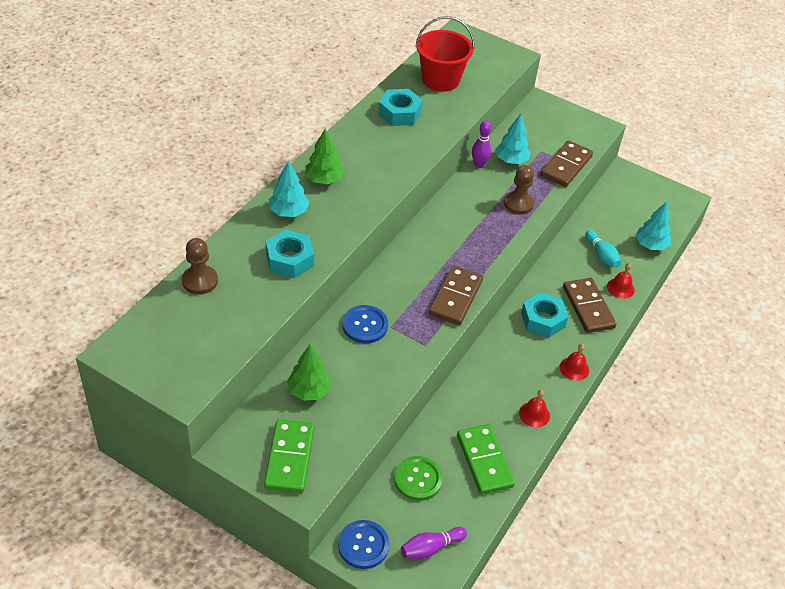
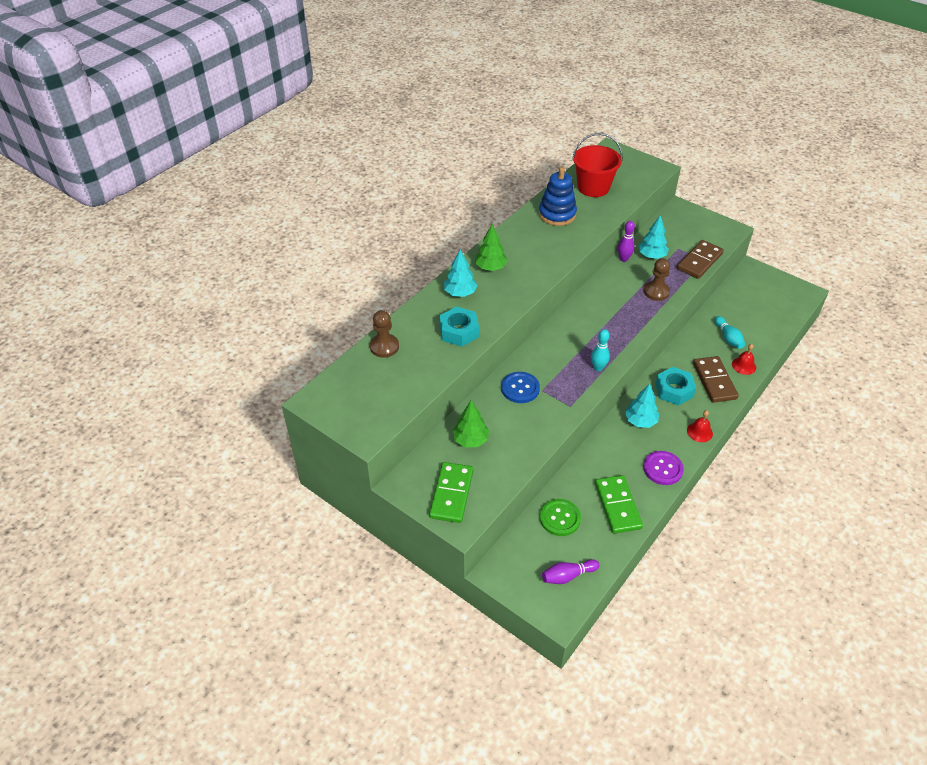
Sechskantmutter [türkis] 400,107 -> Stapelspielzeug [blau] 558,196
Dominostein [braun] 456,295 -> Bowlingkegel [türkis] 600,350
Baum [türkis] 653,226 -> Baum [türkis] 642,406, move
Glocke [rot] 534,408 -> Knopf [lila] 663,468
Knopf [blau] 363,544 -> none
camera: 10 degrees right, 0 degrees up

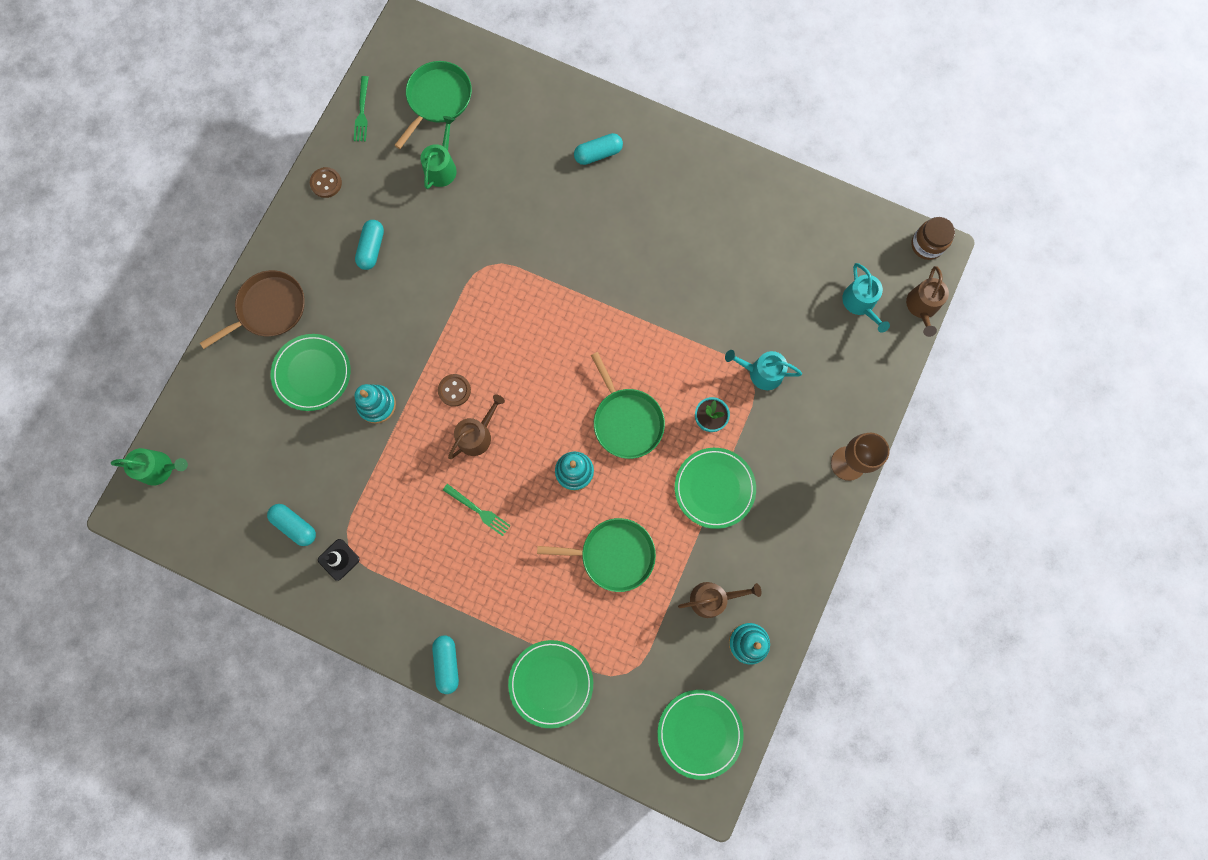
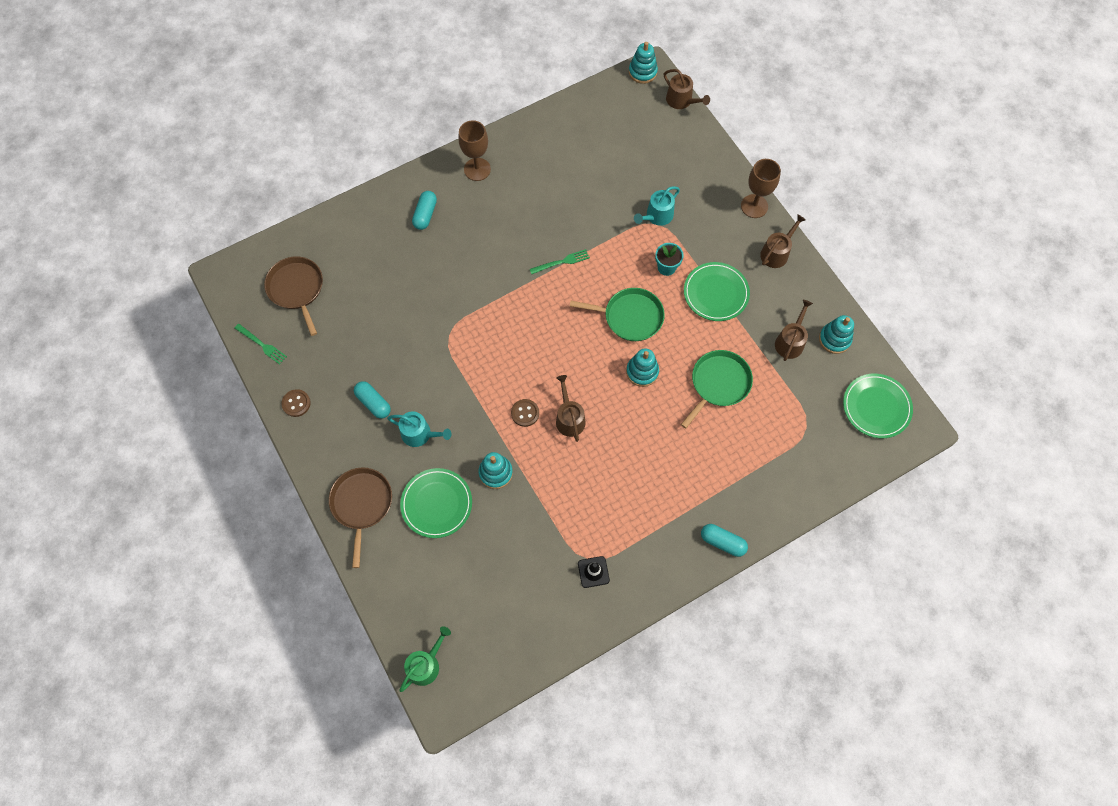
Pfanne [grün] 433,105 -> Pfanne [braun] 293,296
Gießkanne [türkis] 866,298 -> Gießkanne [türkis] 419,429, move
none -> Kelch [braun] 474,150
Gabel [grün] 477,510 -> Gabel [grün] 560,261, move
Einmachglas [braun] 933,238 -> Stapelspielzeug [türkis] 643,63
none -> Gießkanne [braun] 783,241
Kapsel [türkis] 291,525 -> none
Gießkanne [grün] 438,152 -> none
Teller [grün] 550,684 -> none
camera: 55 degrees left, 10 degrees down

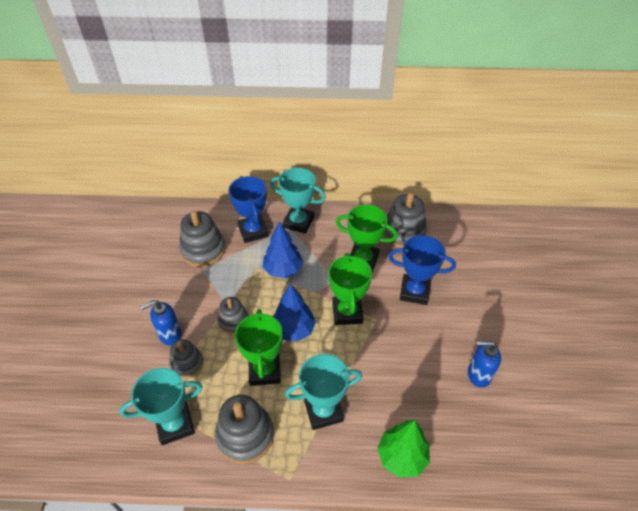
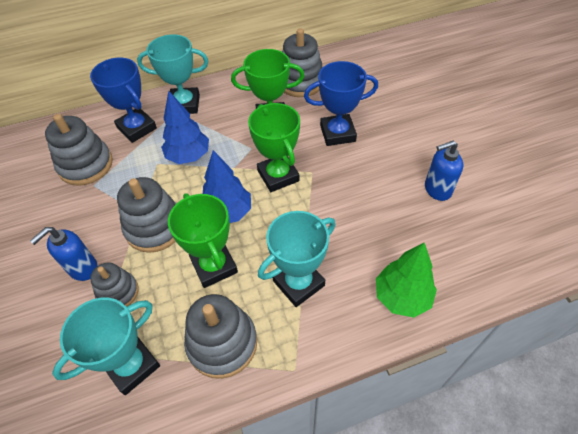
Stapelspielzeug [grau] 233,315 -> Stapelspielzeug [grau] 147,215, x1.60
camera: 20 degrees left, 5 degrees up

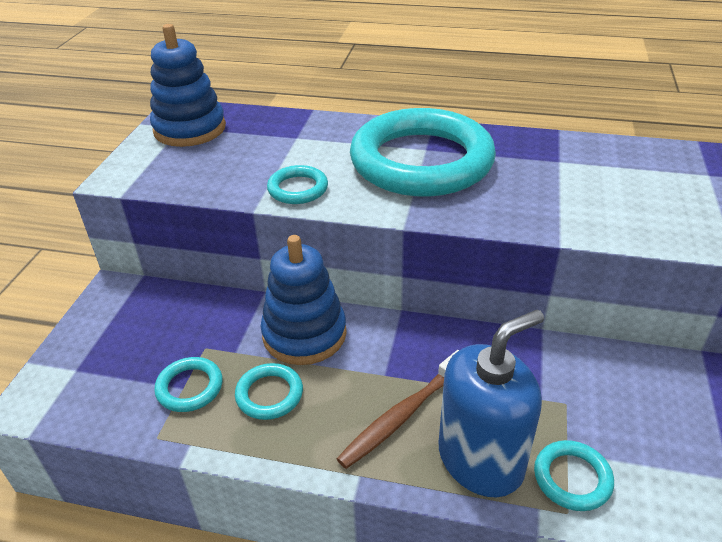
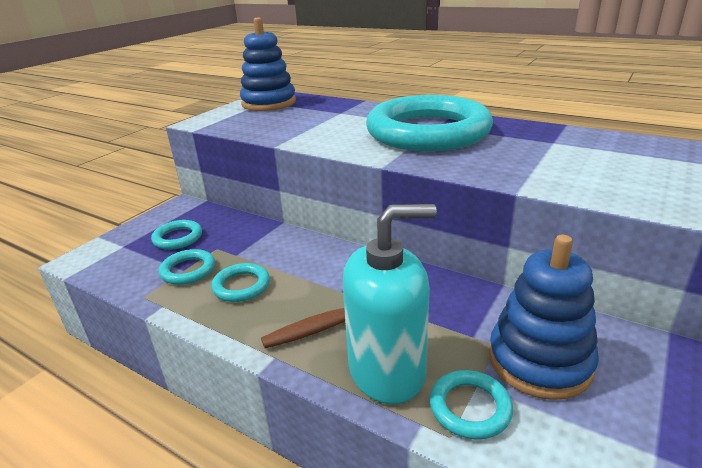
Ring [türkis] 297,184 -> Ring [türkis] 176,235, move
Seifenspender [blau] 491,403 -> Seifenspender [türkis] 390,304
Stapelspielzeug [blau] 304,300 -> Stapelspielzeug [blau] 544,317, move
camera: 20 degrees right, 10 degrees down

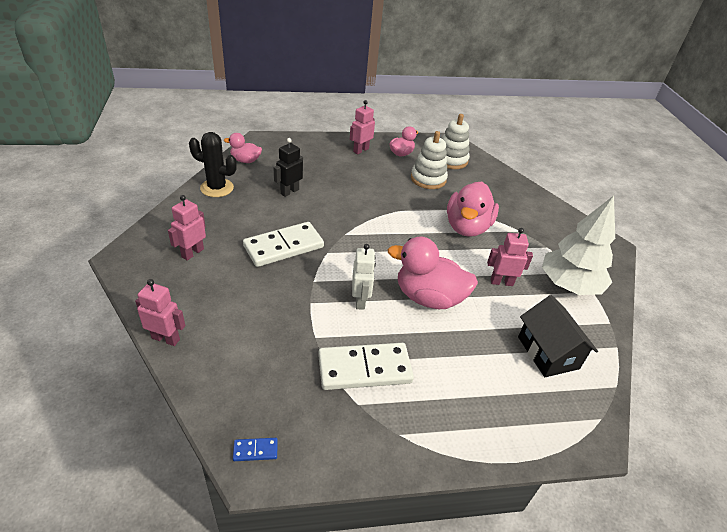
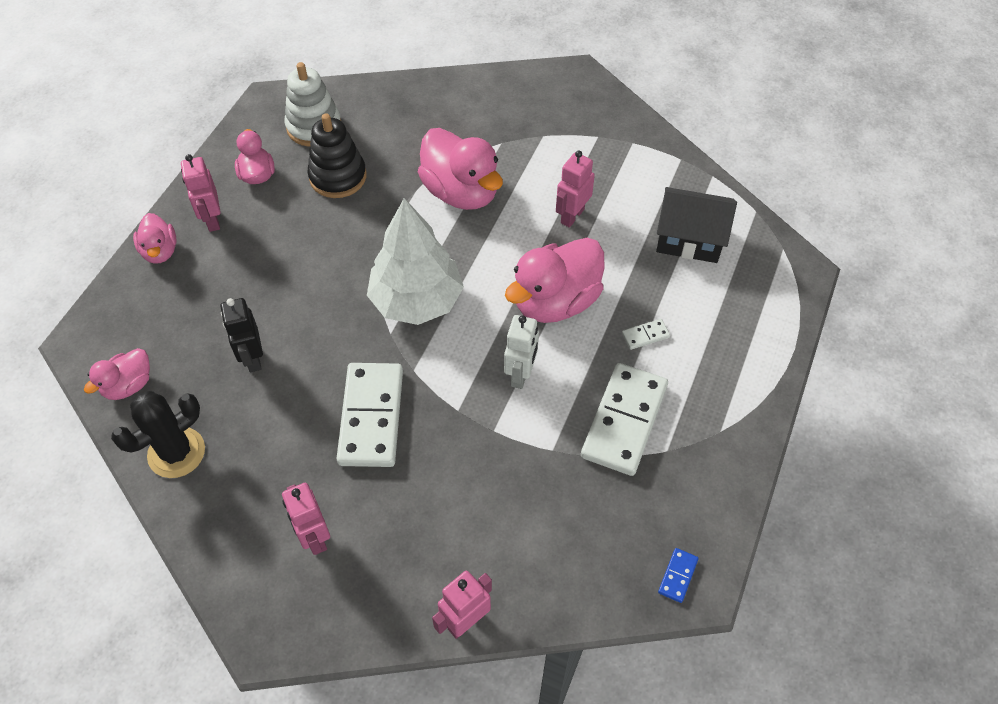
none -> Ente [rosa] 155,238
Stapelspielzeug [weiß] 429,160 -> Stapelspielzeug [schwarz] 336,155
Baum [weiß] 578,245 -> Baum [weiß] 415,261, move
Roboter [weiß] 364,277 -> Roboter [weiß] 521,352, 75 degrees clockwise
none -> Dominostein [weiß] 646,334
camera: 55 degrees left, 15 degrees up

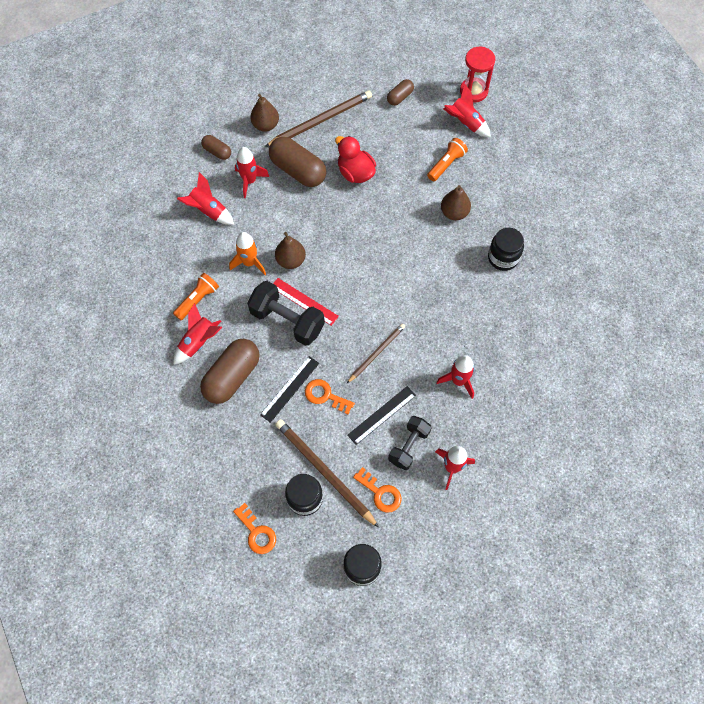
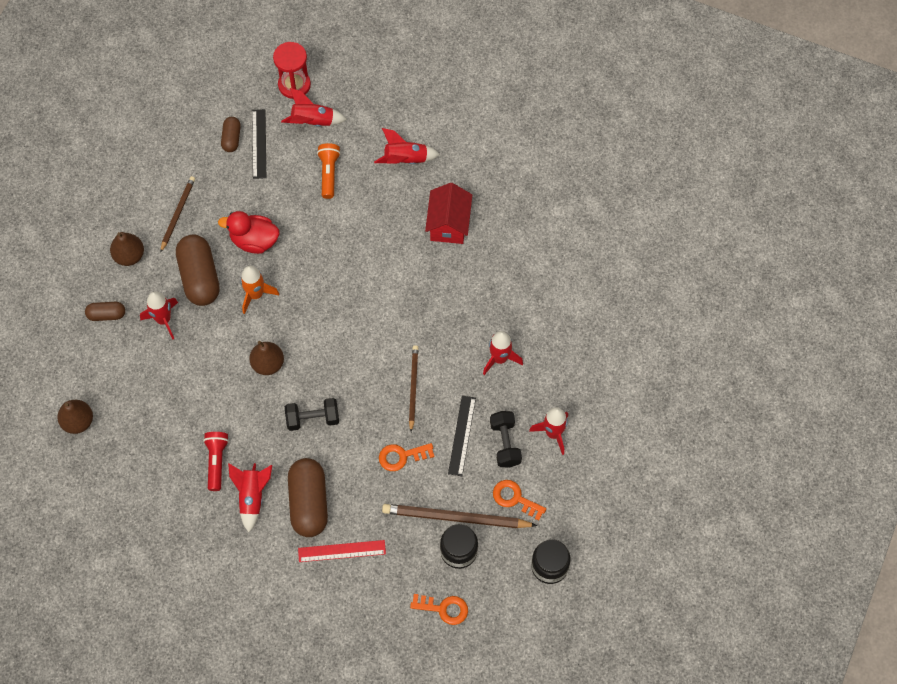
Birne [braun] 456,202 -> Birne [braun] 75,417, move
Bleistift [braun] 318,119 -> Bleistift [braun] 177,214, x0.61
Kapsel [braun] 297,162 -> Kapsel [braun] 198,270, 75 degrees clockwise
Taschenlampe [orange] 196,296 -> Taschenlampe [rot] 216,461
Rakete [orange] 247,253 -> Rakete [orange] 259,290, move
Lineal [schwarz] 289,389 -> Lineal [schwarz] 259,144, move
Hantel [schwarz] 286,313 -> Hantel [schwarz] 312,414, x0.66
Lineal [rot] 306,302 -> Lineal [rot] 342,551, move
Rakete [rot] 205,198 -> Rakete [rot] 407,146, move
Einmachglas [schwarz] 506,249 -> Haus [rot] 448,213
Schlüssel [orange] 377,490 -> Schlüssel [orange] 519,500, 150 degrees counterclockwise
camera: 40 degrees left, 0 degrees up

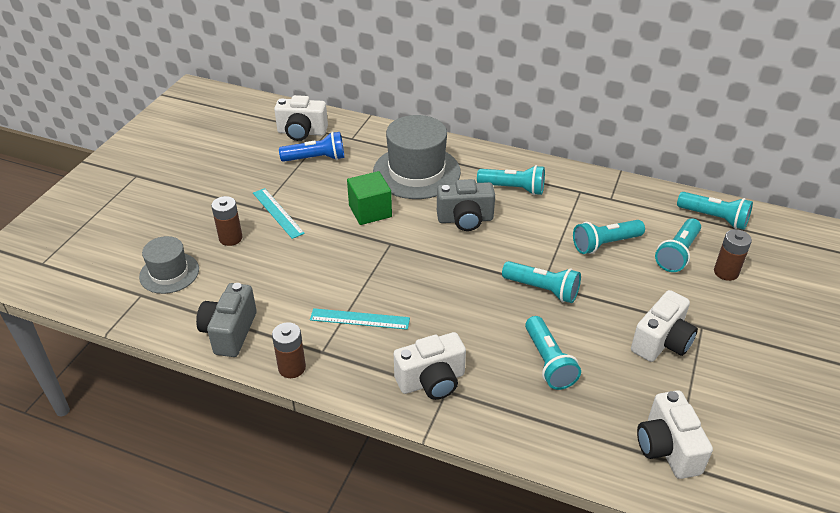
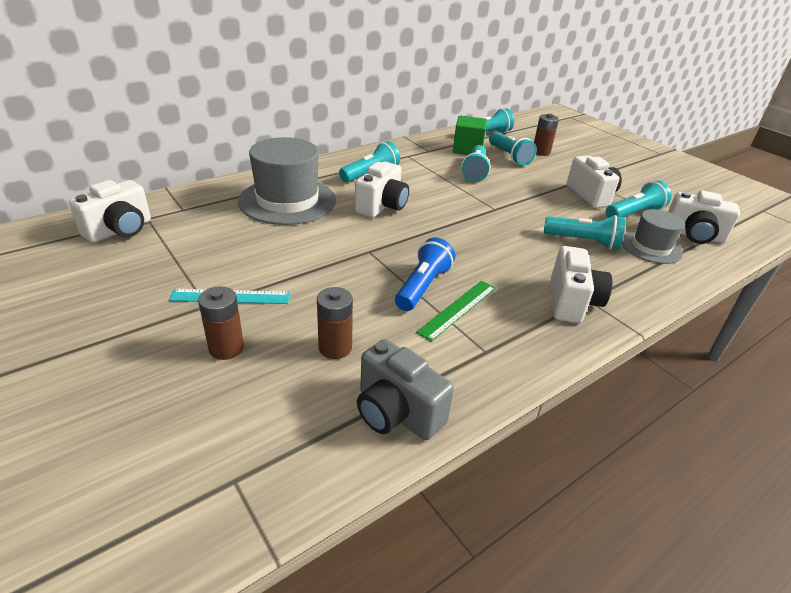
Batterie [braun] 289,350 -> Batterie [braun] 335,323, move
Kamera [grau] 466,205 -> Kamera [weiß] 382,190
Taschenlampe [blau] 311,147 -> Taschenlampe [blau] 425,274, move
Lineal [türkis] 360,319 -> Lineal [grün] 456,311
Kubus [grün] 369,198 -> Kubus [grün] 470,135, move
Taschenlampe [türkis] 541,282 -> Taschenlampe [türkis] 638,199, move
Hut [grau] 169,265 -> Hut [grau] 653,236, move
camera: 60 degrees left, 5 degrees down

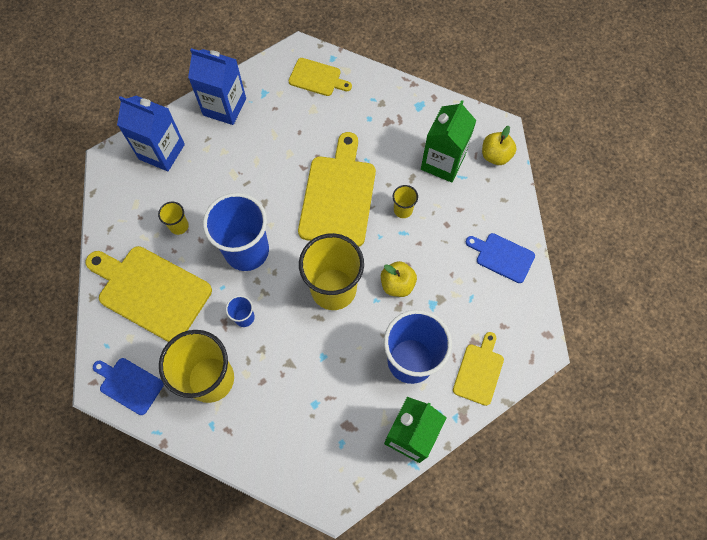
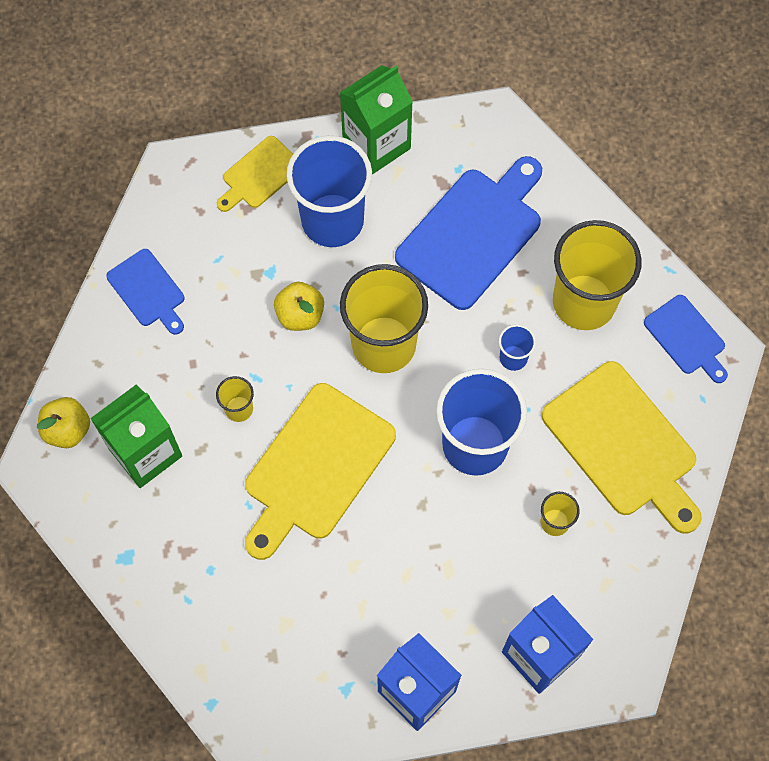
none -> Schneidebrett [blau] 468,233
Schneidebrett [gelb] 320,77 -> none
camera: 155 degrees left, 0 degrees up

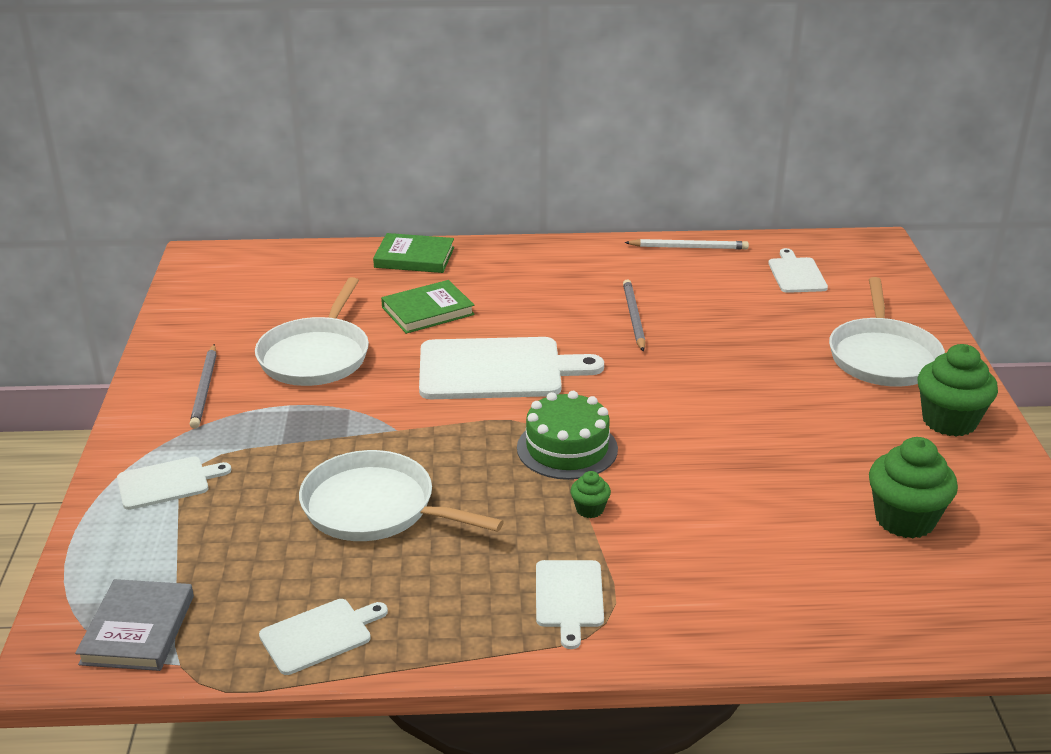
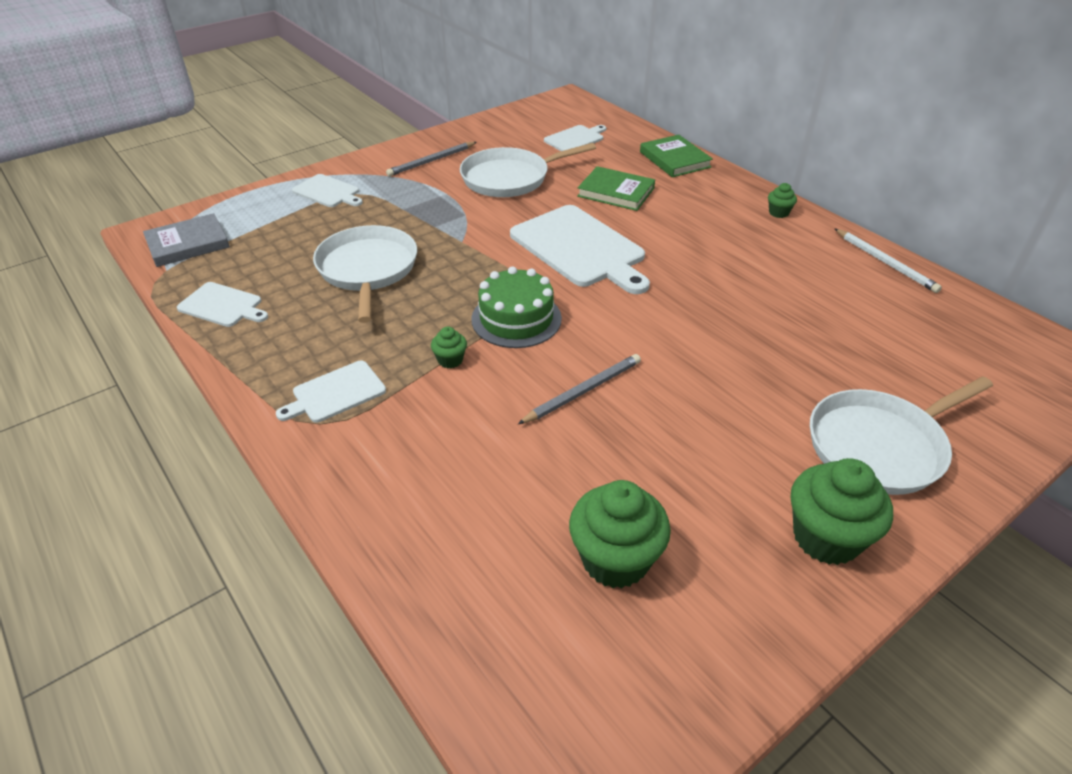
Bleistift [grau] 634,315 -> Bleistift [grau] 579,389, move
Schneidebrett [weiß] 798,270 -> Schneidebrett [weiß] 575,138, move
none -> Muffin [grün] 782,200
camera: 55 degrees right, 10 degrees up

